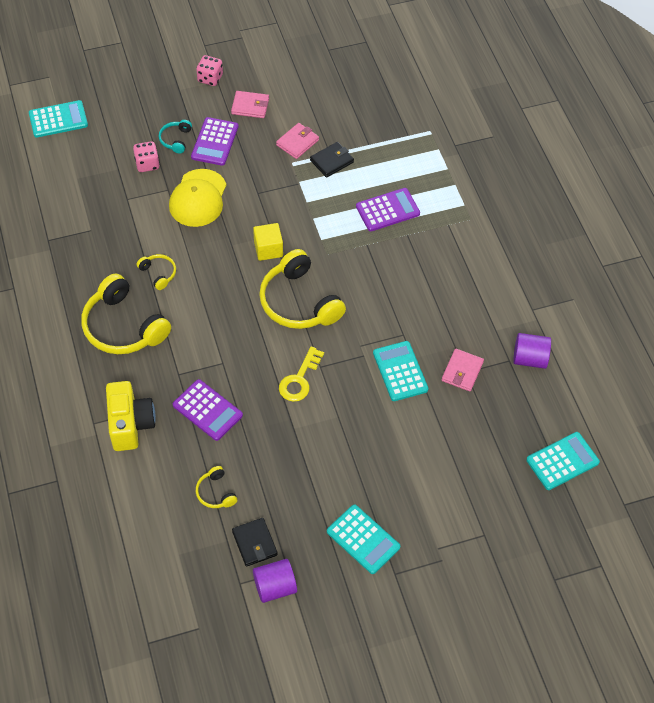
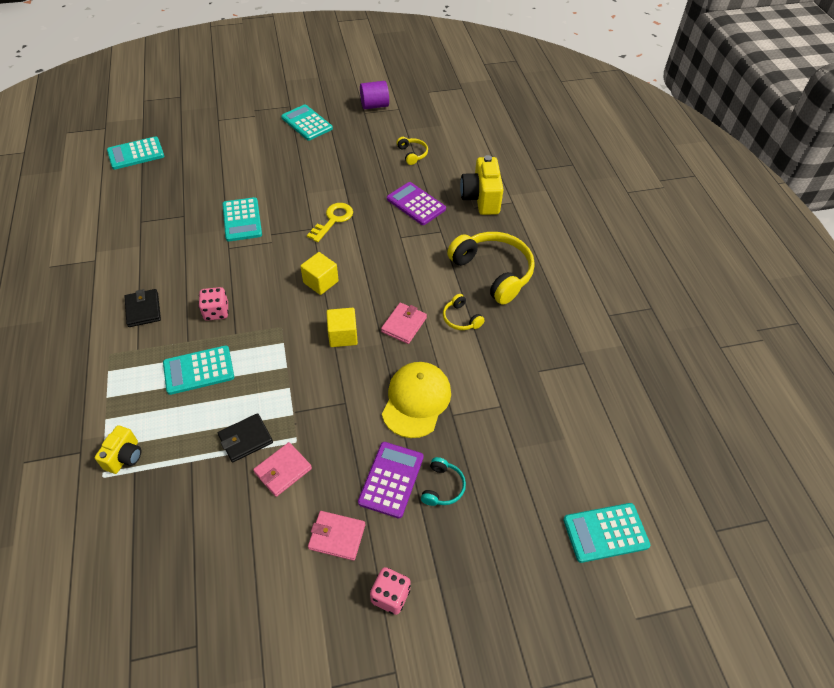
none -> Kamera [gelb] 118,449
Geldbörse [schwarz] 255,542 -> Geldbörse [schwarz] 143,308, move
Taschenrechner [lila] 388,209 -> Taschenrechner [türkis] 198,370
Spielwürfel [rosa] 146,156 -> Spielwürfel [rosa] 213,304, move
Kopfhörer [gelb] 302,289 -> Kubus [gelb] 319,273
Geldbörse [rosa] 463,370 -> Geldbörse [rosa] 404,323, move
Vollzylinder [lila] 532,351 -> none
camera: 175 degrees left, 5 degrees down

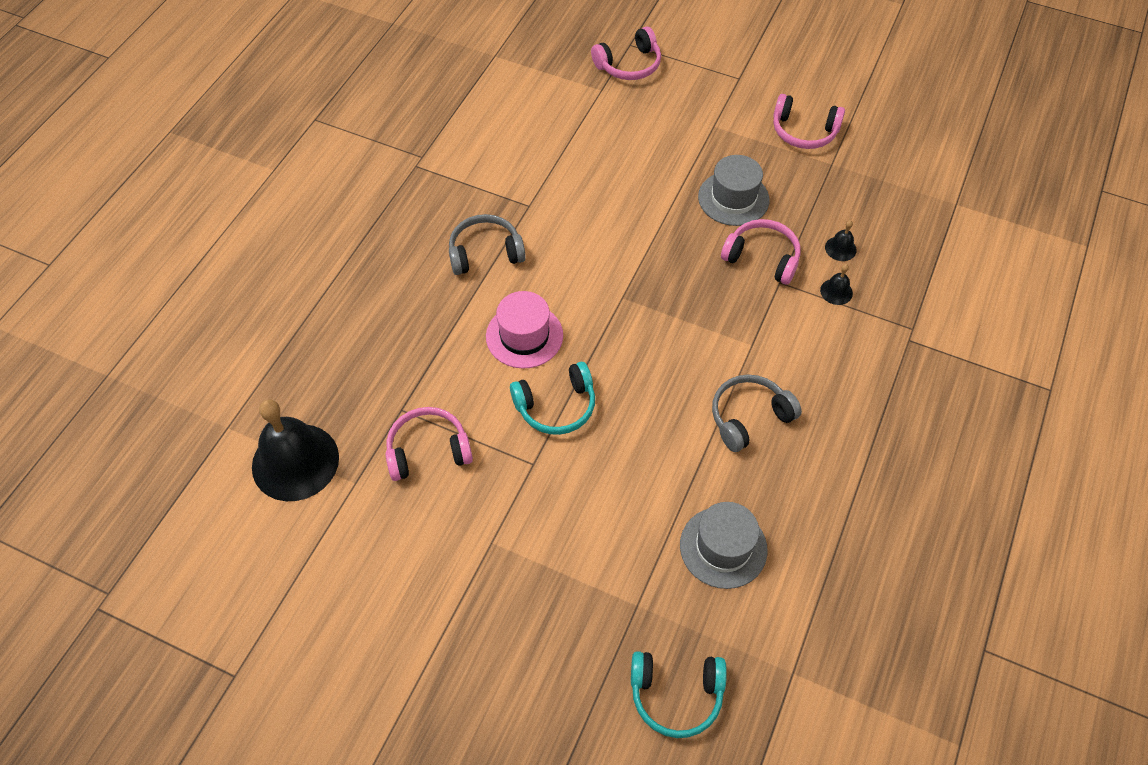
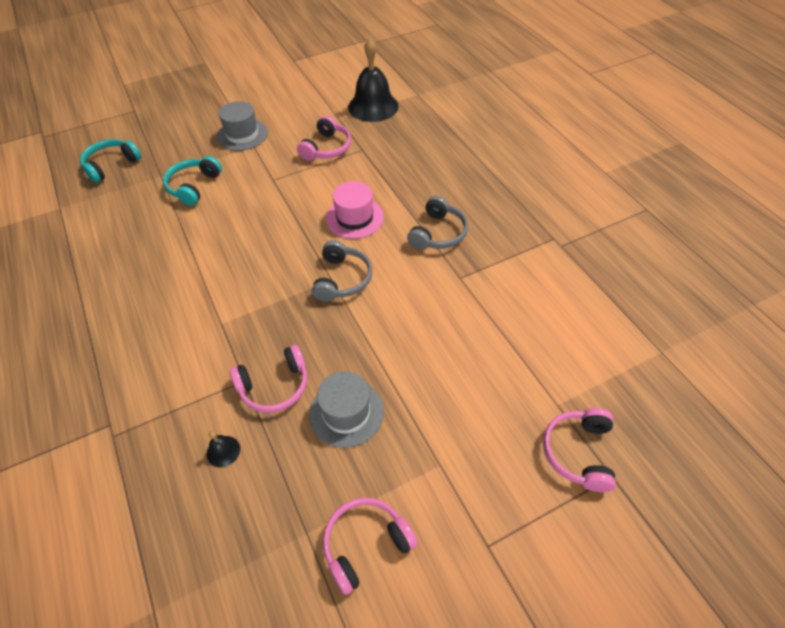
Kopfhörer [türkis] 552,398 -> Kopfhörer [türkis] 192,181, move
Hut [grau] 723,545 -> Hut [grau] 242,126, move
Kopfhörer [grau] 757,413 -> Kopfhörer [grau] 342,271, move
Glocke [schwarz] 836,284 -> none
camera: 130 degrees right, 5 degrees down

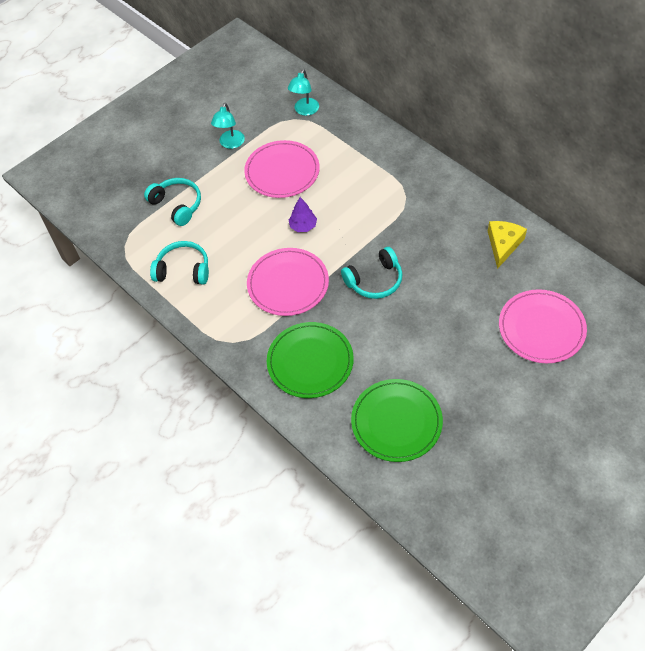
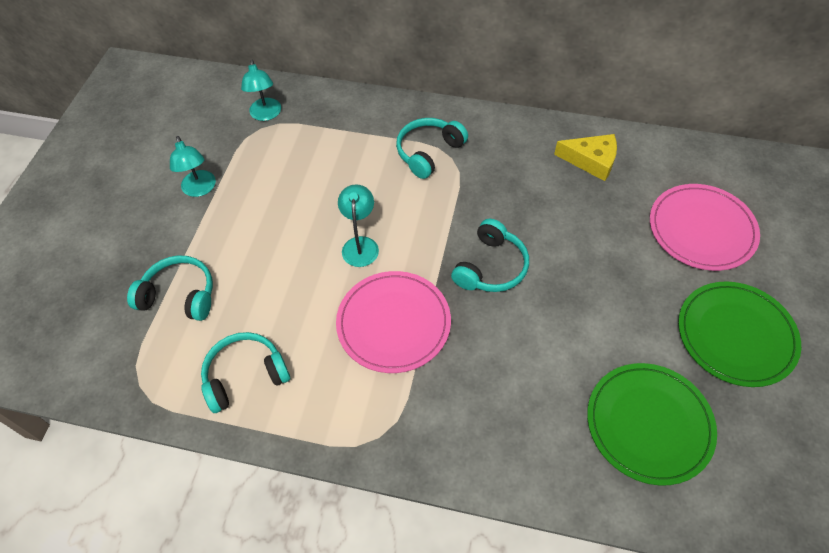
Baum [lila] 303,214 -> Lampe [türkis] 358,225
none -> Kopfhörer [türkis] 432,148
Käse [gelb] 507,245 -> Käse [gelb] 585,157, 120 degrees clockwise
Teller [grün] 310,360 -> Teller [grün] 739,334, move
Teller [rosa] 282,169 -> none
camera: 35 degrees left, 0 degrees up

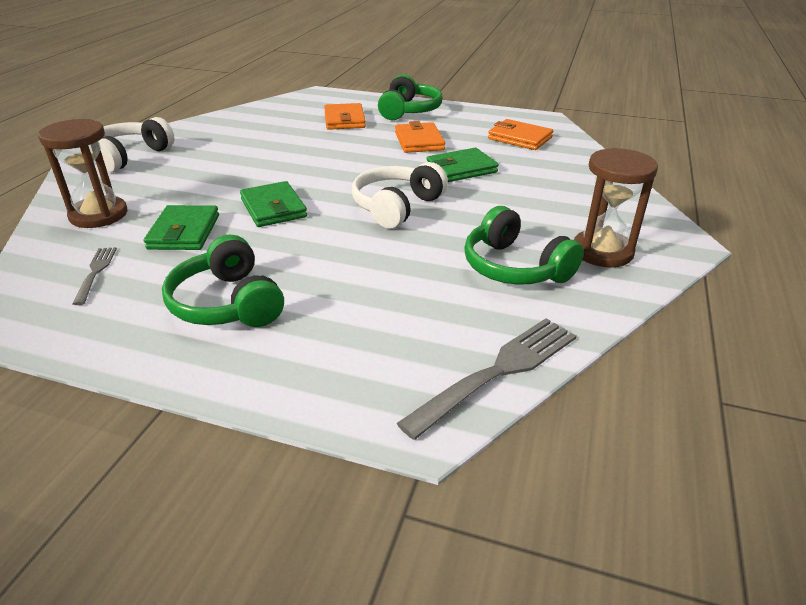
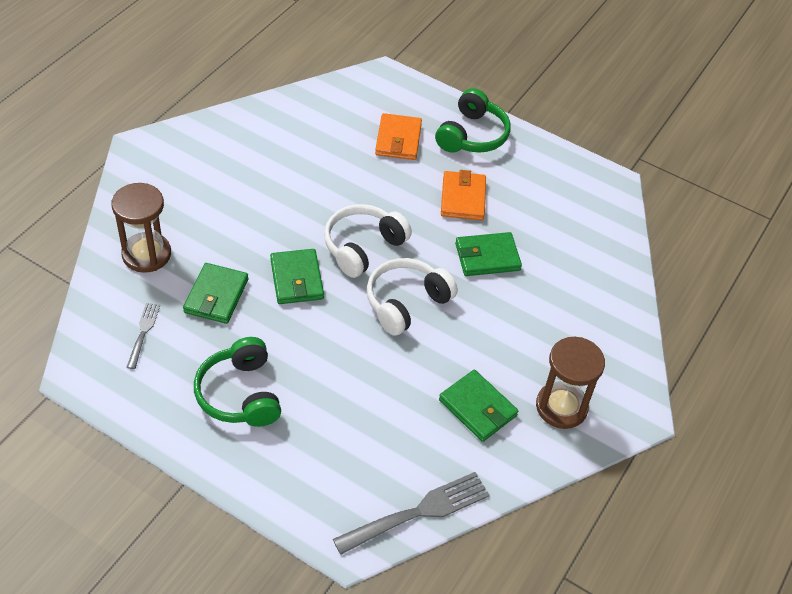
Kopfhörer [weiß] 136,144 -> Kopfhörer [weiß] 368,241, move
Kopfhörer [grün] 524,245 -> Geldbörse [grün] 478,406
Geldbörse [orange] 520,134 -> none
camera: 10 degrees right, 15 degrees up

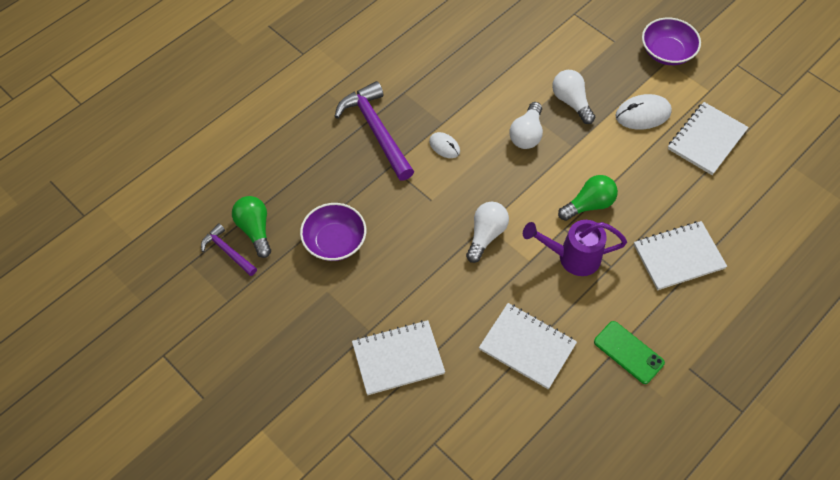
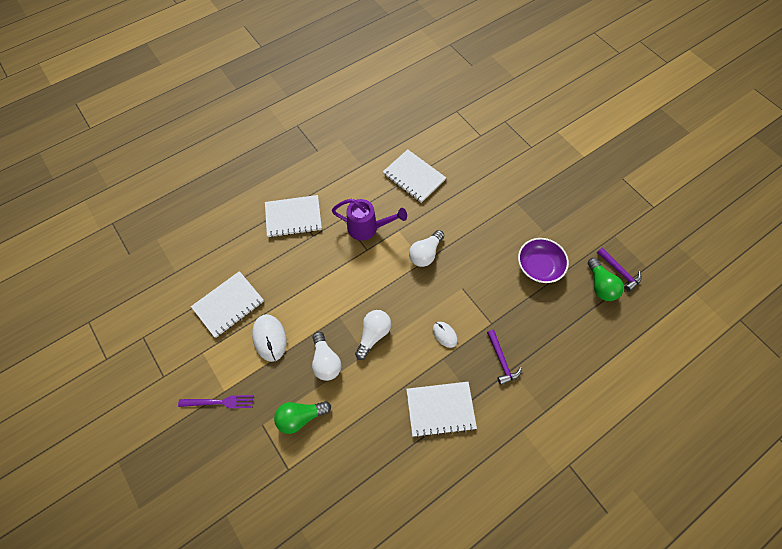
Schüssel [lila] 671,41 -> Gabel [lila] 215,401
Computermaus [weiß] 643,112 -> Computermaus [weiß] 269,338, 75 degrees clockwise
Glühbirne [grün] 588,198 -> Glühbirne [grün] 302,417, move
Notizbuch [weiß] 398,357 -> Notizbuch [weiß] 441,410, move
Hammer [lila] 374,131 -> Hammer [lila] 504,357, x0.54
Handy [grün] 629,352 -> none
camera: 170 degrees left, 5 degrees up

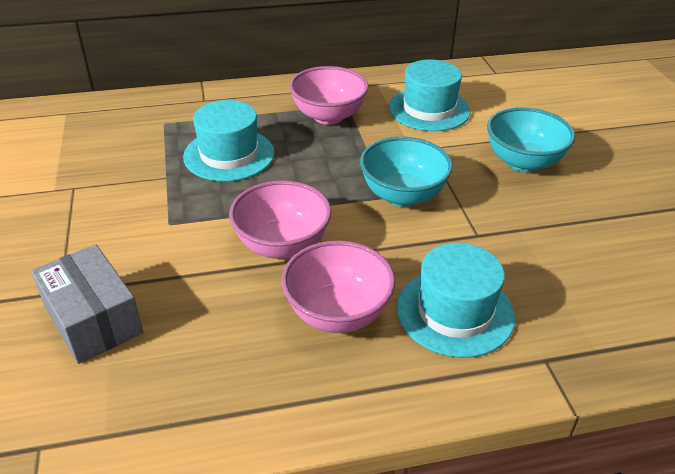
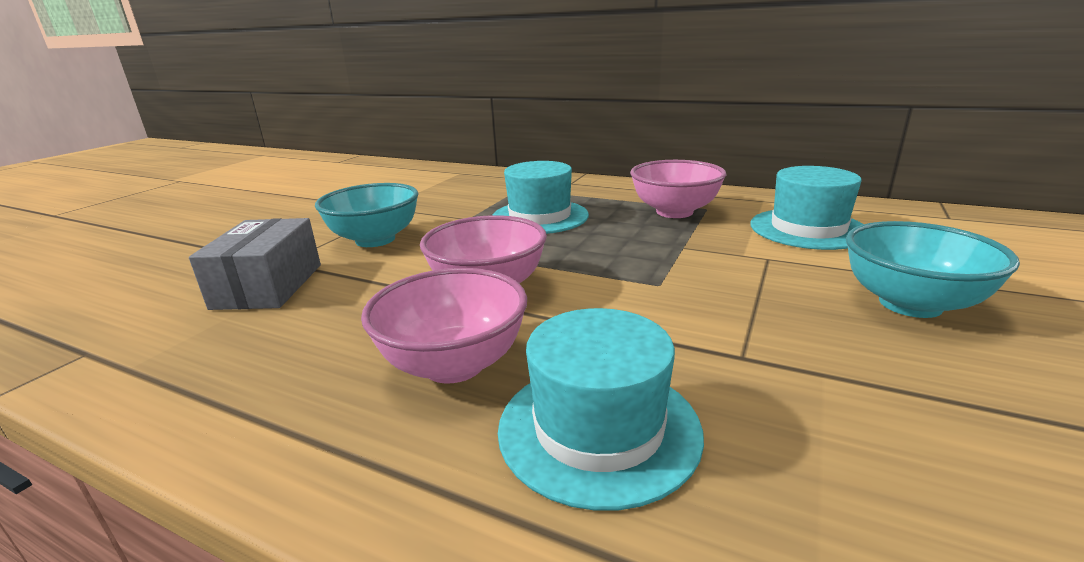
Schüssel [türkis] 406,172 -> Schüssel [türkis] 367,215, move
camera: 40 degrees right, 15 degrees down

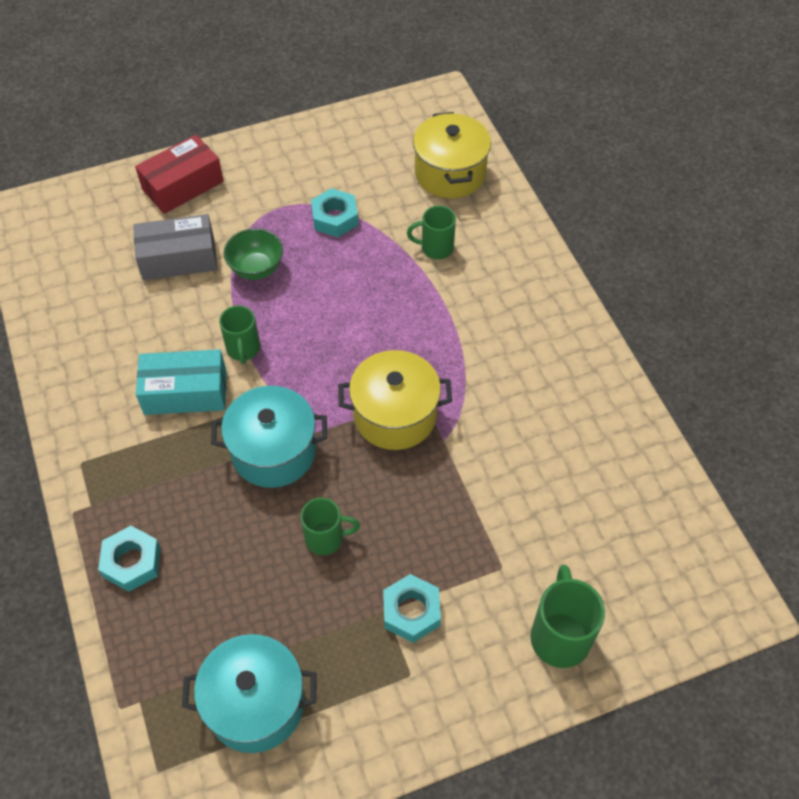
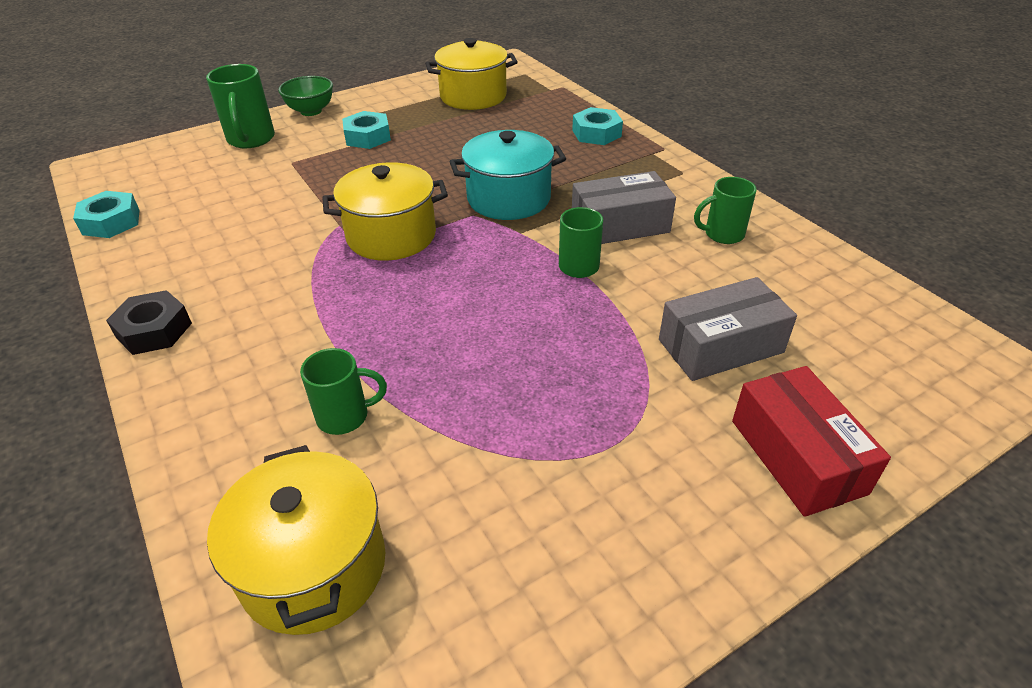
Sechskantmutter [türkis] 334,212 -> Sechskantmutter [türkis] 106,214, move
none -> Sechskantmutter [schwarz] 149,322
Schüssel [grün] 253,254 -> Schüssel [grün] 305,96, move
Kochtopf [türkis] 249,693 -> Kochtopf [gelb] 471,74
Schachtel [türkis] 181,382 -> Schachtel [grau] 624,207
Tasse [grün] 330,526 -> Tasse [grün] 725,210, move
Schachtel [rot] 179,174 -> Schachtel [rot] 811,441, 60 degrees counterclockwise
camera: 170 degrees right, 15 degrees down

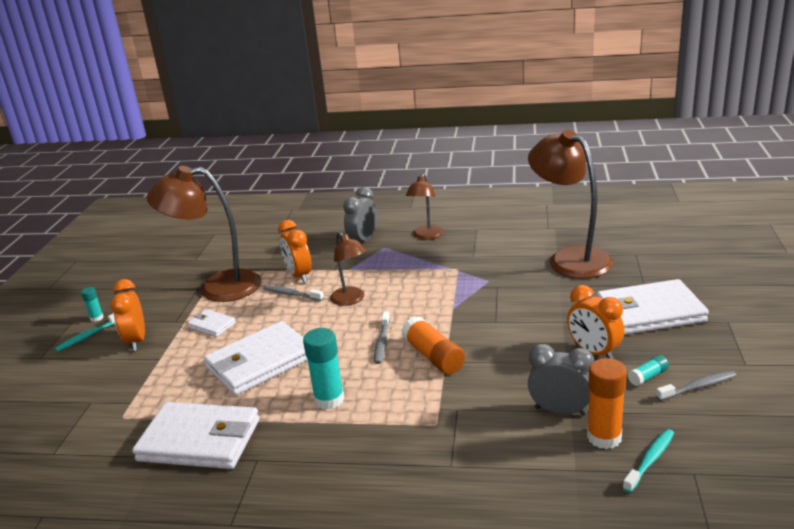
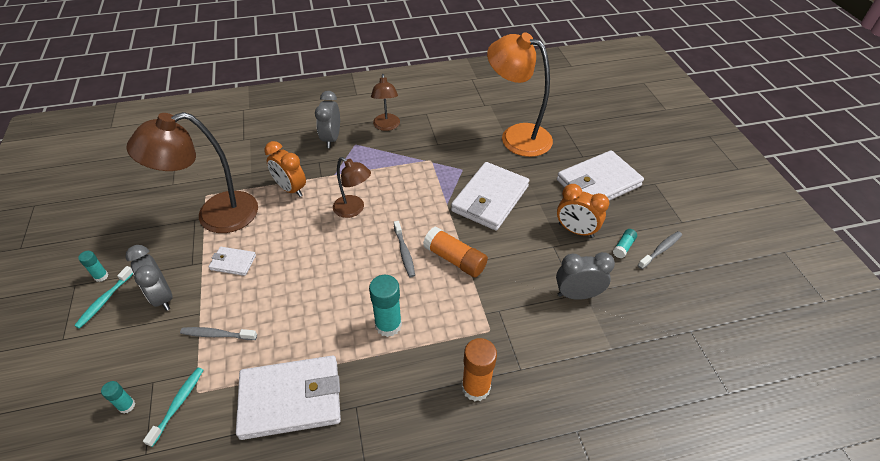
none -> Klebestift [türkis] 118,397
Wecker [orange] 127,315 -> Wecker [grau] 148,278
Zahnbürste [türkis] 648,461 -> Zahnbürste [türkis] 173,407, move
Zahnbürste [grau] 293,293 -> Zahnbürste [grau] 218,333, move
Geldbörse [weiß] 256,358 -> Geldbörse [weiß] 490,196, move
Klebestift [orange] 607,403 -> Klebestift [orange] 479,369, move
Lampe [braun] 570,204 -> Lampe [orange] 520,94
camera: 25 degrees left, 20 degrees up

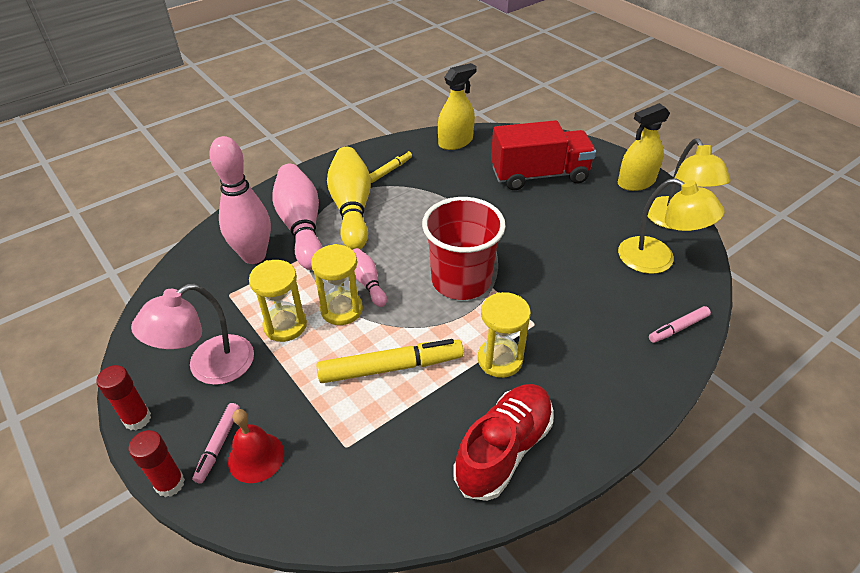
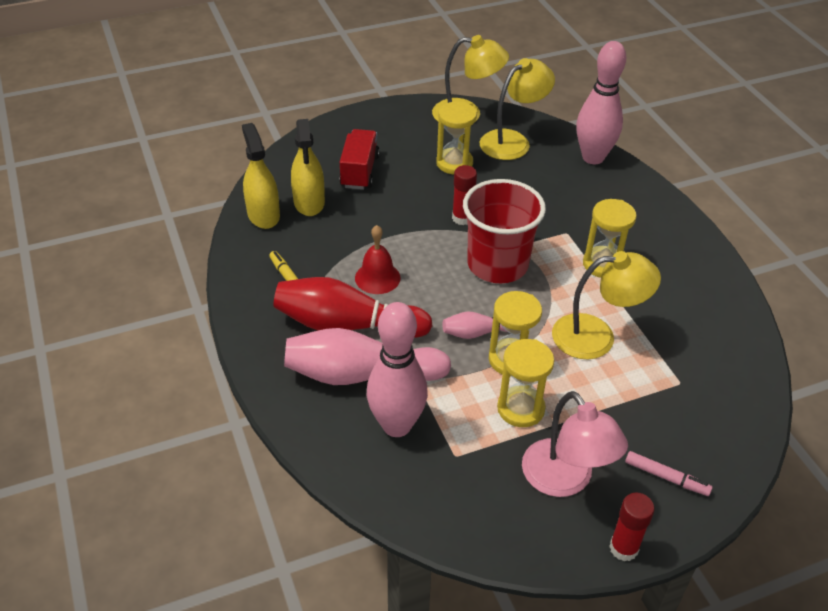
Bowlingkegel [gelb] 349,198 -> Bowlingkegel [rot] 352,307
Sprühflasche [gelb] 644,147 -> Sprühflasche [gelb] 308,167, move
Lastwagen [rot] 543,155 -> Lastwagen [rot] 360,159, x0.66
Glocke [rot] 256,446 -> Glocke [rot] 378,259, move
none -> Sanduhr [gelb] 456,138
Klebestift [rot] 157,463 -> Klebestift [rot] 464,195, move
Filzstift [gelb] 390,361 -> Lampe [gelb] 606,305
Filzstift [rosa] 680,324 -> Bowlingkegel [rosa] 601,102
Schuh [rot] 503,442 -> none
camera: 75 degrees left, 0 degrees up

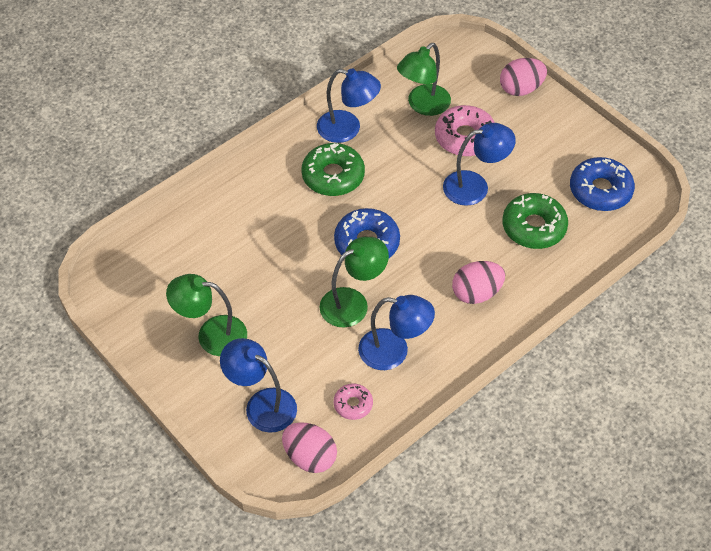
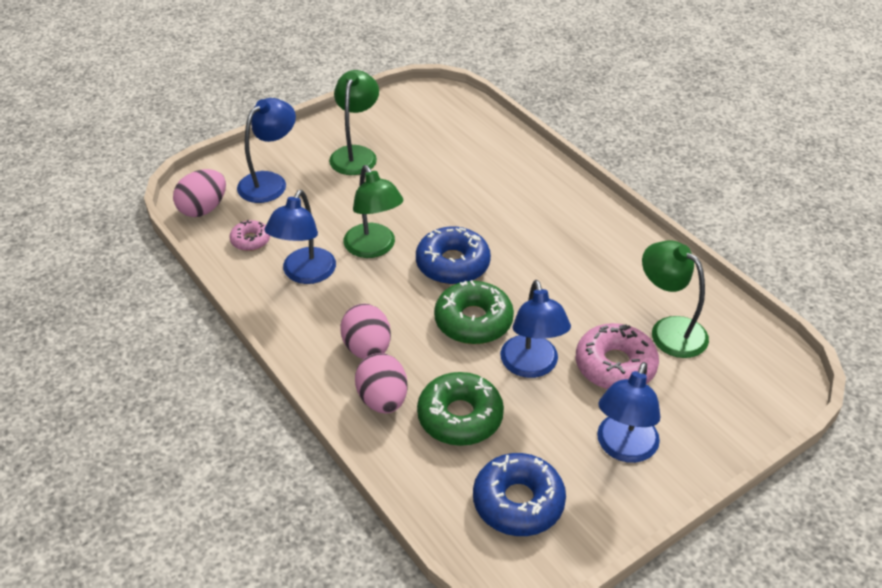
Ei [rosa] 523,77 -> Ei [rosa] 381,383, move
Donut [grün] 333,169 -> Donut [grün] 474,312, move
Lampe [blau] 349,105 -> Lampe [blau] 628,412, move
camera: 95 degrees right, 10 degrees down

